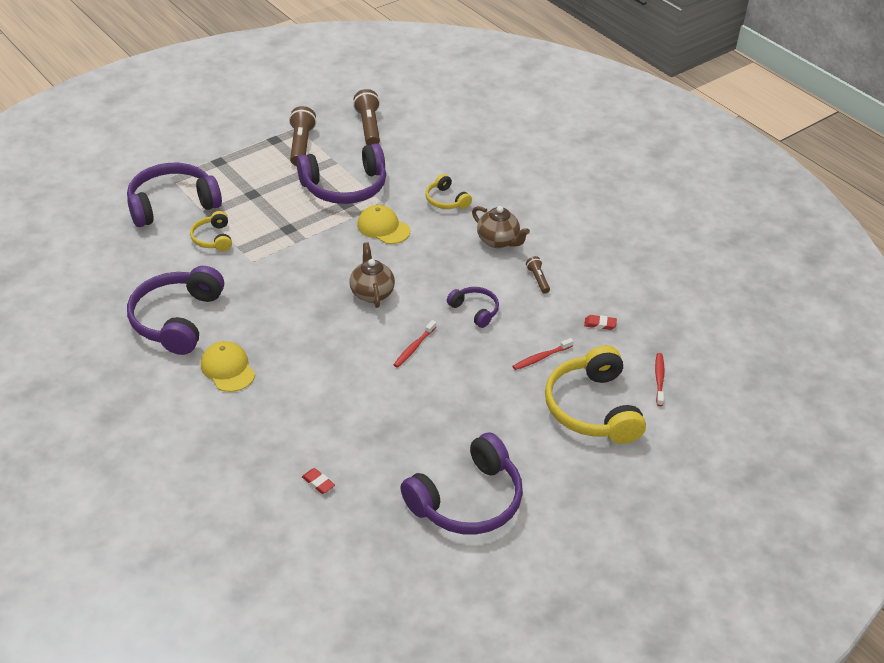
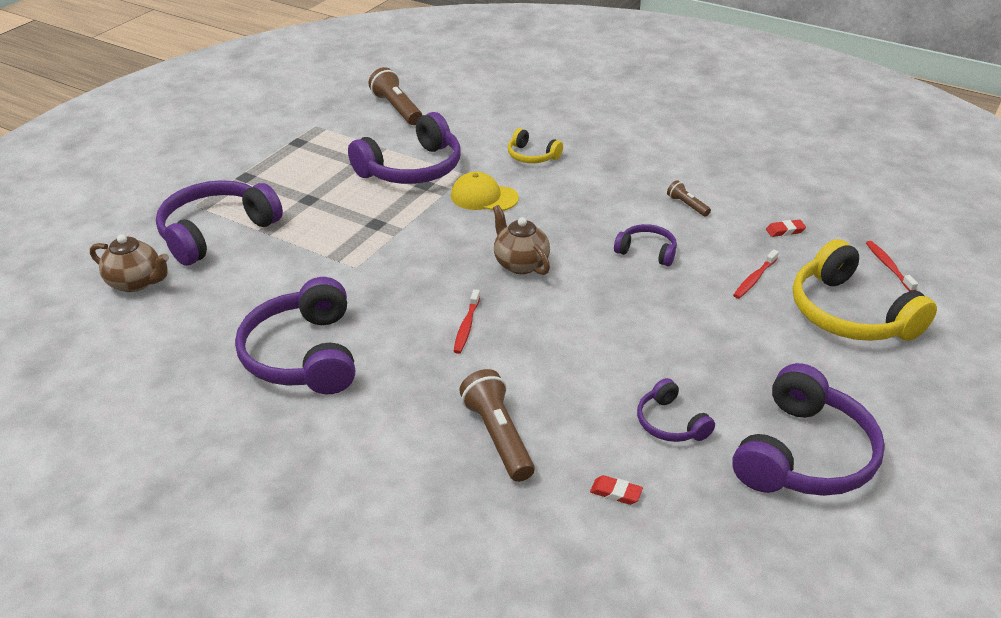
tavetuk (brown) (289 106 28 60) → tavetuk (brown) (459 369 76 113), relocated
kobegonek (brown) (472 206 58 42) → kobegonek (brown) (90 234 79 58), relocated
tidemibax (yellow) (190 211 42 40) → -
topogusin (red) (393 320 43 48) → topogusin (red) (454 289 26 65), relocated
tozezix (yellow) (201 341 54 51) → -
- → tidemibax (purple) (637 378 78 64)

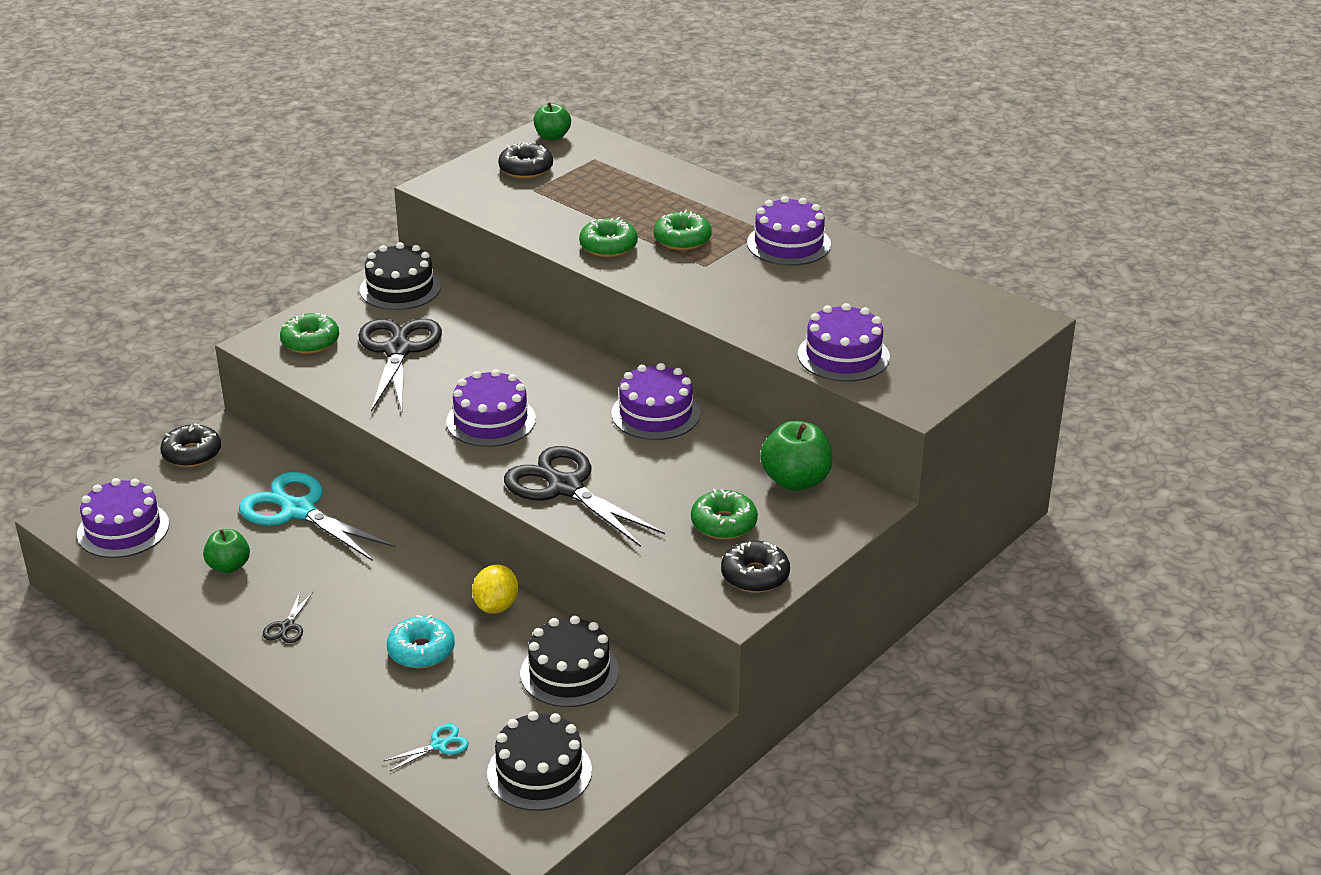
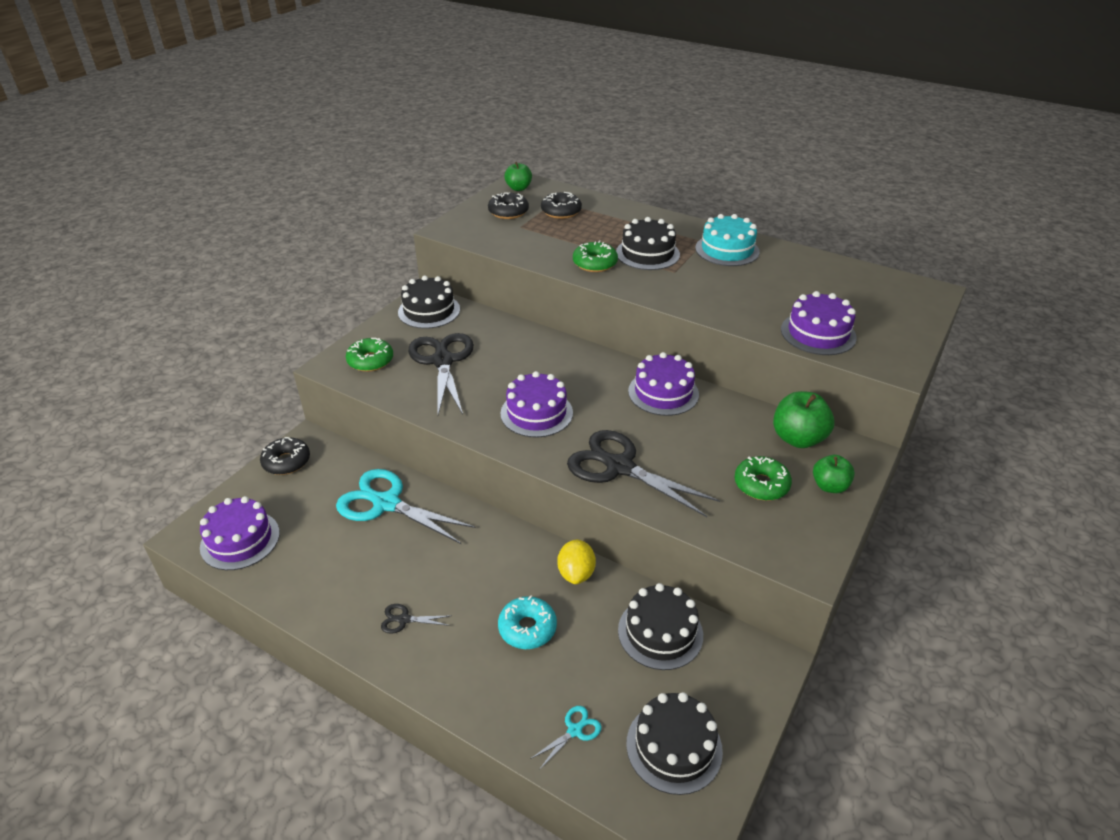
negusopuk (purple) (747 196 84 70) → negusopuk (turquoise) (695 214 65 52)
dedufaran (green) (654 210 58 40) → negusopuk (black) (616 217 64 53)
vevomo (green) (203 529 47 44) → vevomo (green) (813 455 42 38), relocated
dedufaran (black) (721 541 69 52) → dedufaran (black) (541 192 41 27), relocated
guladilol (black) (263 590 50 53) → guladilol (black) (381 604 71 30), 90 degrees clockwise

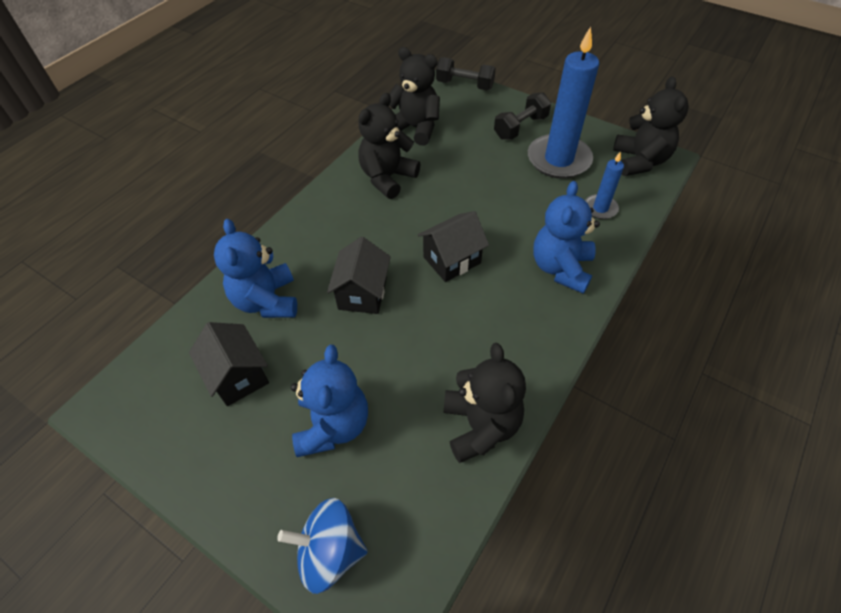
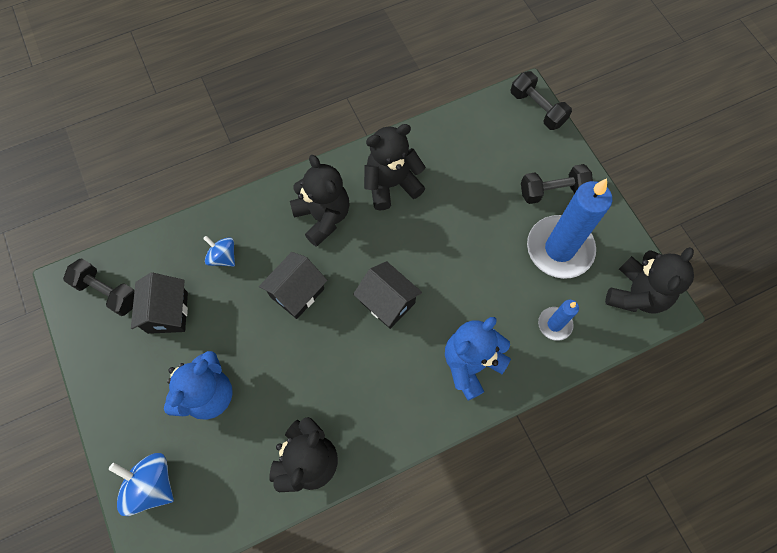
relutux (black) (389 47 51 99) → relutux (black) (290 155 60 92), relocated
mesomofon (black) (418 211 71 71) → mesomofon (black) (353 261 69 68), 45 degrees clockwise
relutux (blue) (214 219 83 99) → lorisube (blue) (203 236 32 31)
- → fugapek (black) (63 258 71 58)

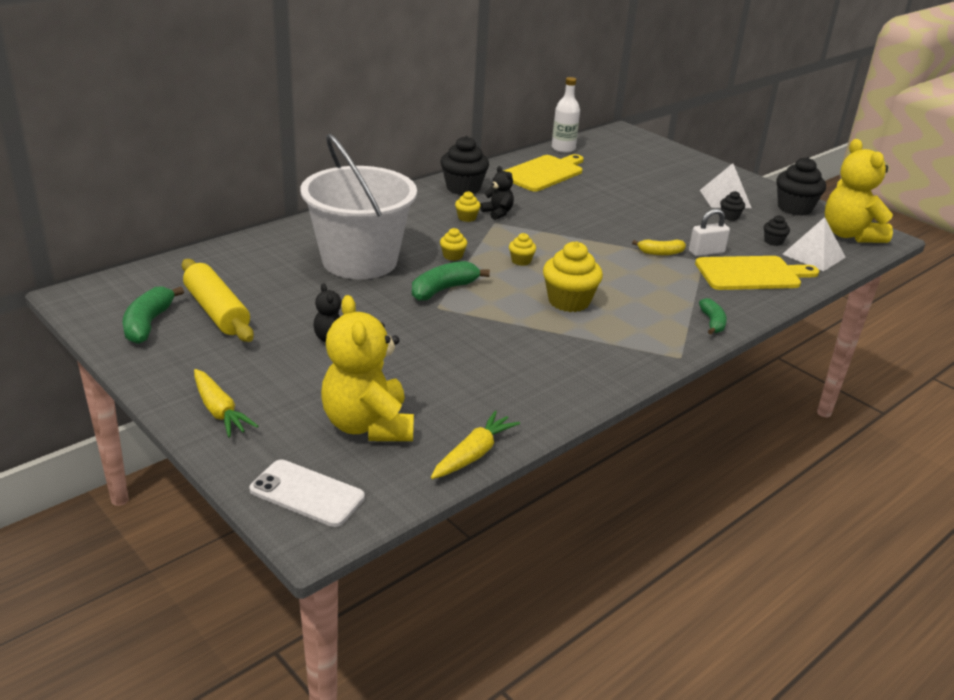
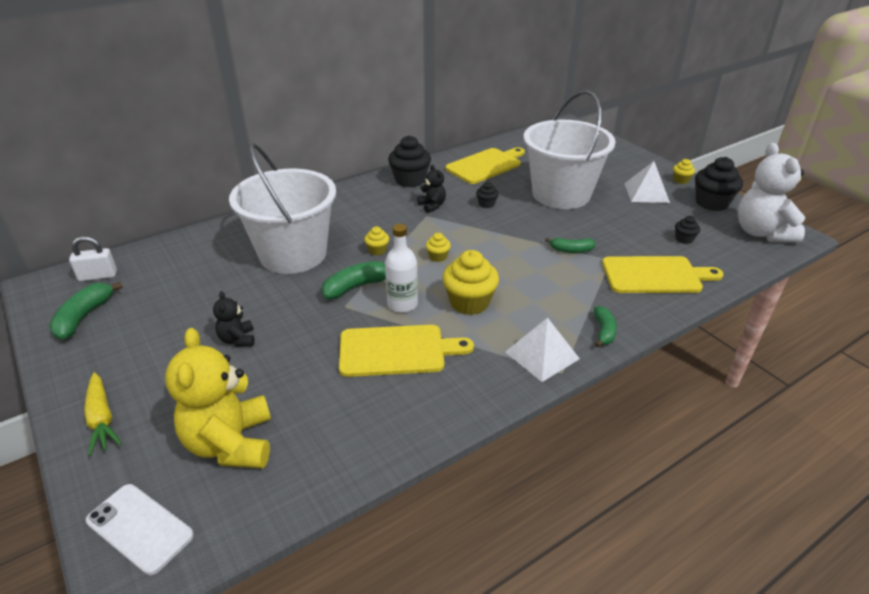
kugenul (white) (552 77 28 76) → kugenul (white) (385 224 33 89), relocated
relutux (yellow) (825 139 68 104) → relutux (white) (738 143 67 100)
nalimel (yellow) (455 191 26 31) → nalimel (yellow) (673 159 22 25), relocated
nalimel (black) (720 191 25 30) → nalimel (black) (476 182 23 26), relocated
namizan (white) (689 208 41 48) → namizan (white) (69 236 48 45), relocated
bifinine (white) (782 217 64 54) → bifinine (white) (505 318 75 64), relocated
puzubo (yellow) (632 239 54 16) → puzubo (green) (545 238 51 15)
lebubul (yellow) (182 259 72 83) → -
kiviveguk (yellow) (431 411 89 68) → -
- → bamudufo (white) (523 90 93 119)
- → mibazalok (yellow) (339 325 135 52)

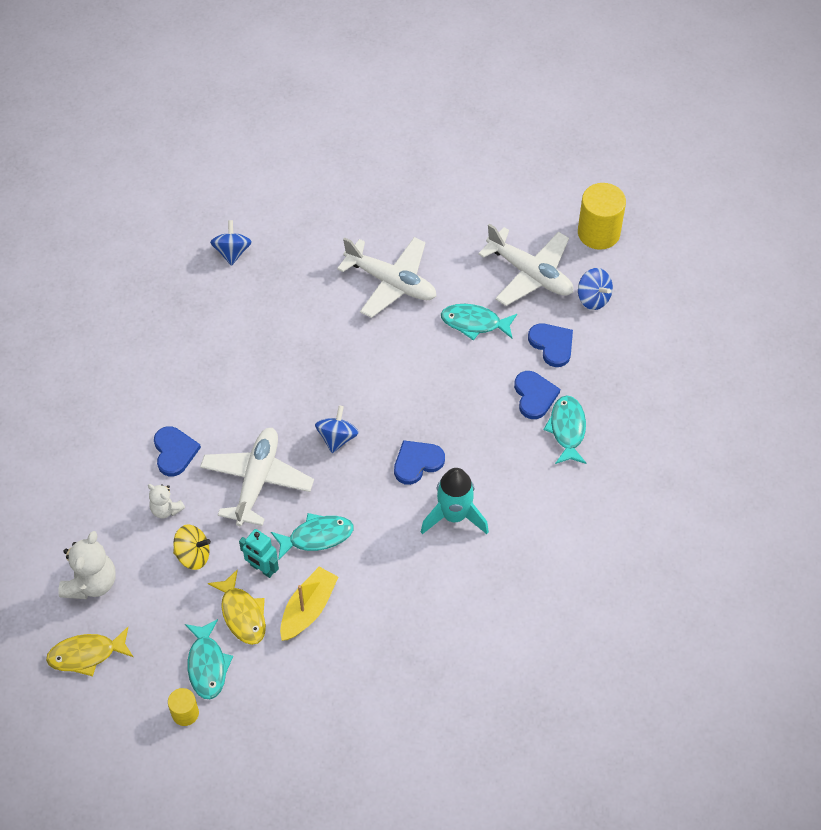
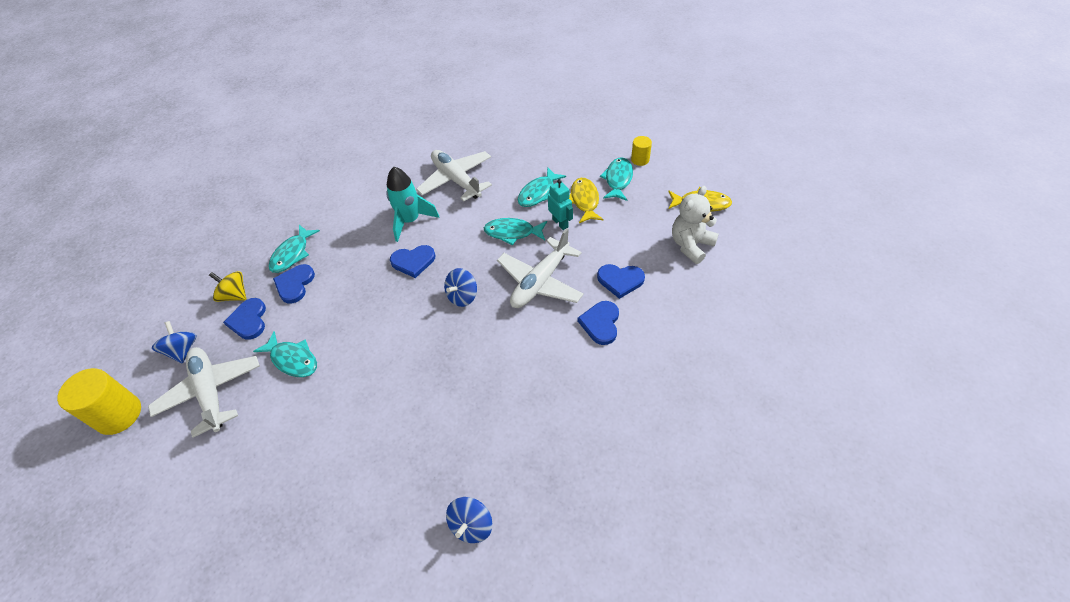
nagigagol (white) (337 237 99 81) → nagigagol (white) (416 150 76 51), relocated
relutux (white) (148 484 37 34) → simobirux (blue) (597 264 48 35)
lorisube (yellow) (173 525 38 45) → lorisube (yellow) (209 271 38 31), relocated
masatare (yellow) (280 567 58 74) → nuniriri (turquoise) (518 167 48 40)

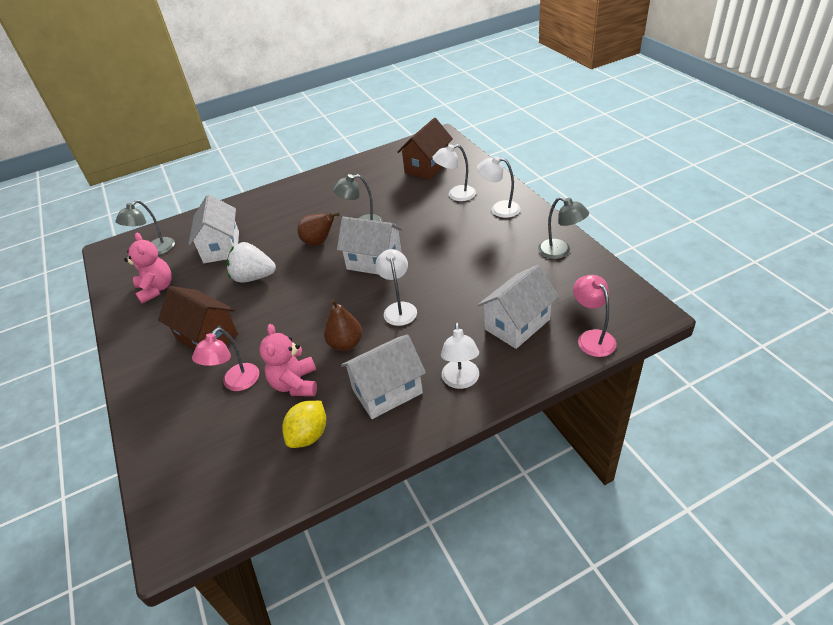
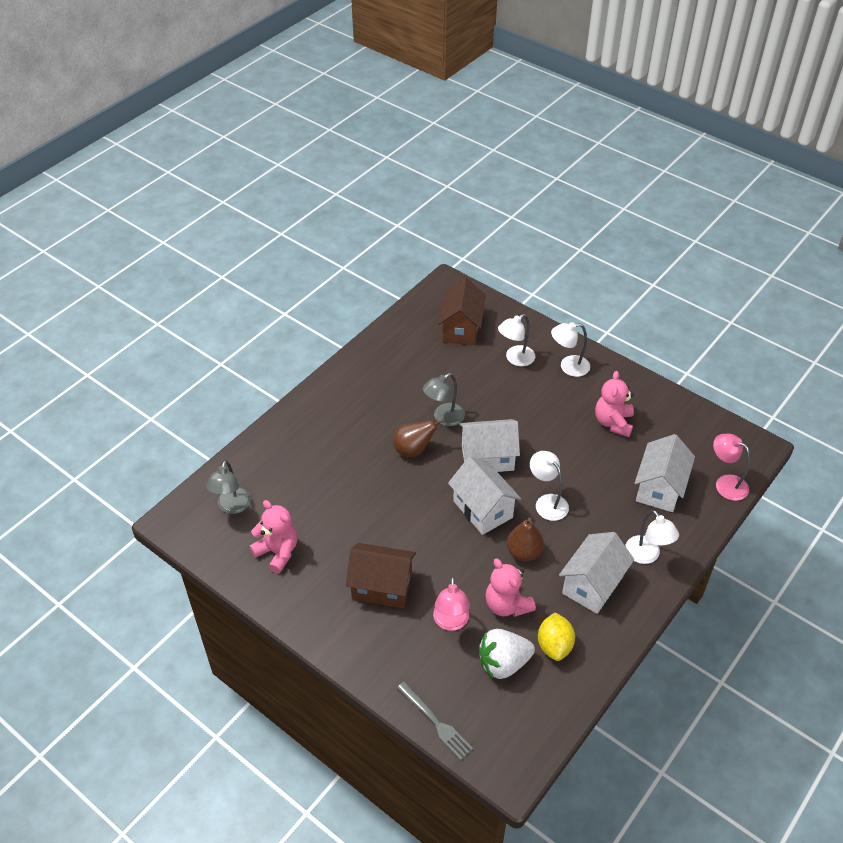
mesomofon (white) (189 194 50 69) → mesomofon (white) (448 457 73 78), relocated
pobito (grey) (538 197 51 62) → -
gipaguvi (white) (227 242 49 41) → gipaguvi (white) (478 629 57 50), relocated
- → relutux (pink) (595 371 39 66)
- → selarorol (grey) (397 682 76 78)

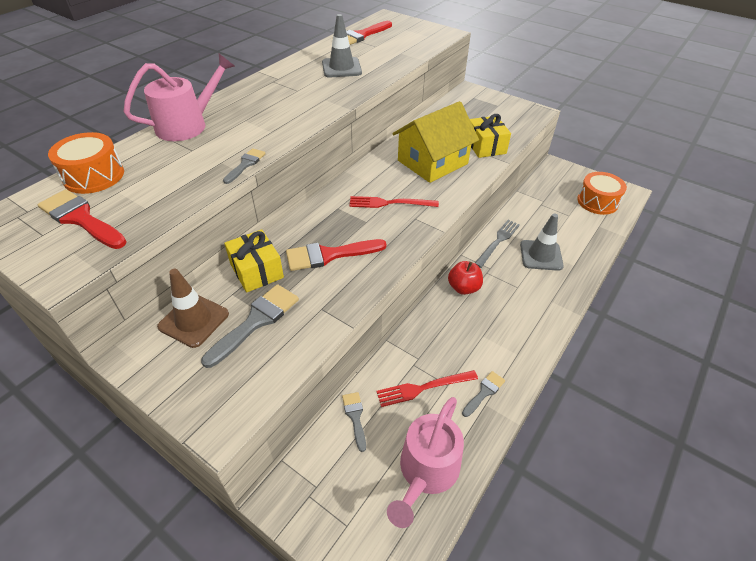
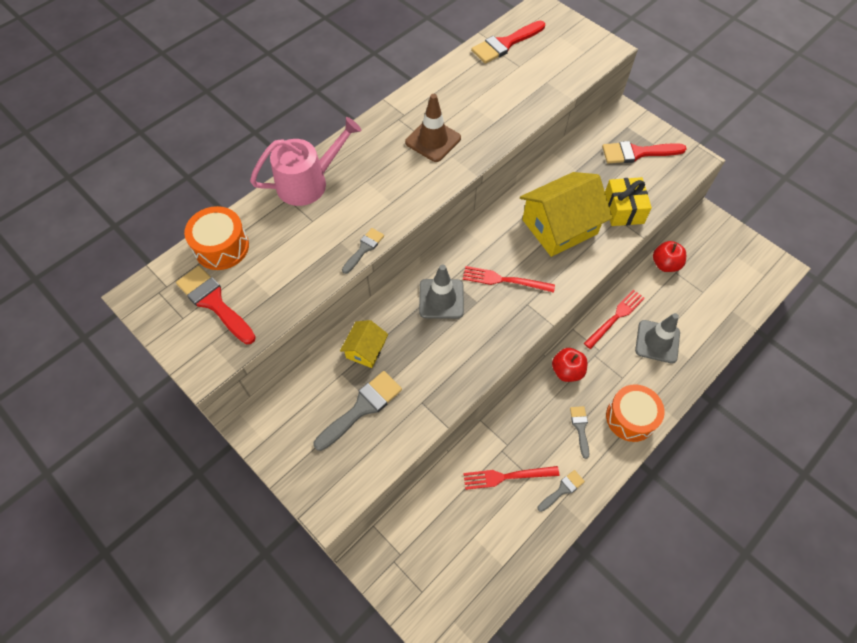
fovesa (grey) (322 14 40 63) → fovesa (grey) (419 264 45 55), relocated
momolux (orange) (577 172 50 43) → momolux (orange) (606 384 59 58), relocated
selarorol (grey) (475 220 45 48) → selarorol (red) (584 289 61 60)
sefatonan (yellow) (224 229 60 64) → mesomofon (yellow) (340 320 48 48)
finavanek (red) (286 239 100 32) → finavanek (red) (602 141 85 22), relocated
fovesa (brown) (157 269 72 79) → fovesa (brown) (405 94 56 68), relocated
finavanek (grey) (342 392 24 60) → finavanek (grey) (570 406 19 53), relocated
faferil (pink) (387 397 77 131) → -
- → vevomo (red) (653 241 33 31)

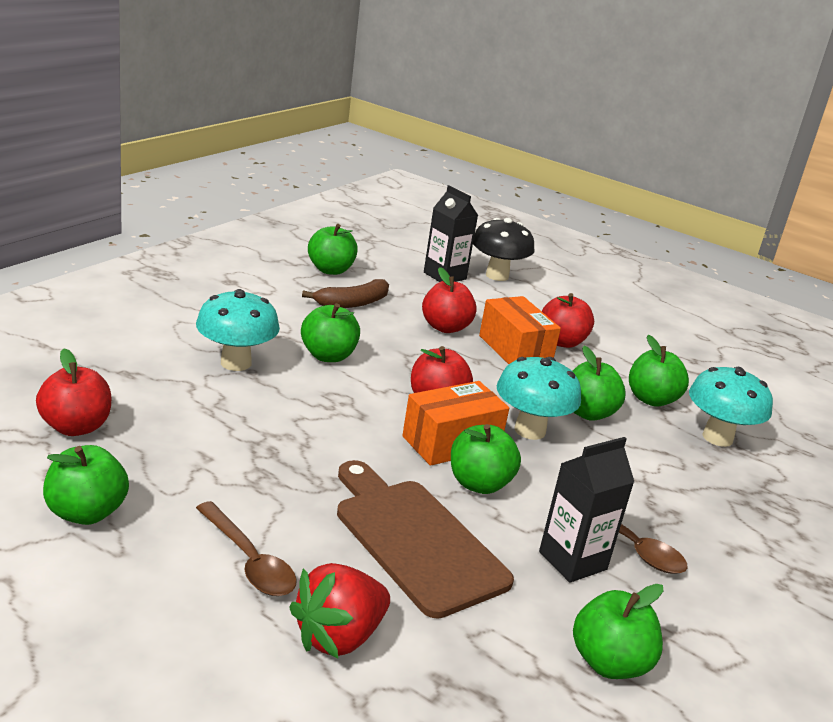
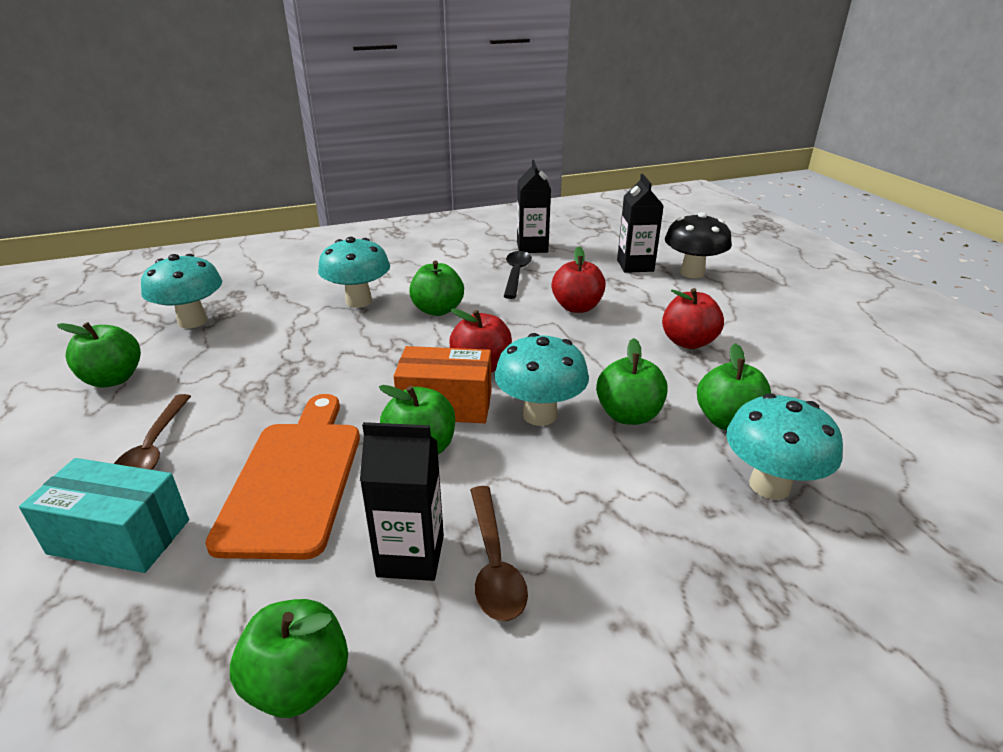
vevomo (green) (308 224 50 51) → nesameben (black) (517 160 34 93)
puzubo (brown) (302 279 87 29) → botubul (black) (503 251 29 48)
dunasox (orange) (479 296 82 68) → -
vevomo (red) (36 348 75 88) → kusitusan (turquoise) (141 254 81 74)
mibazalok (brown) (337 460 177 159) → mibazalok (orange) (205 394 155 166)
gipaguvi (red) (289 563 101 95) → dunasox (turquoise) (19 458 170 115)

